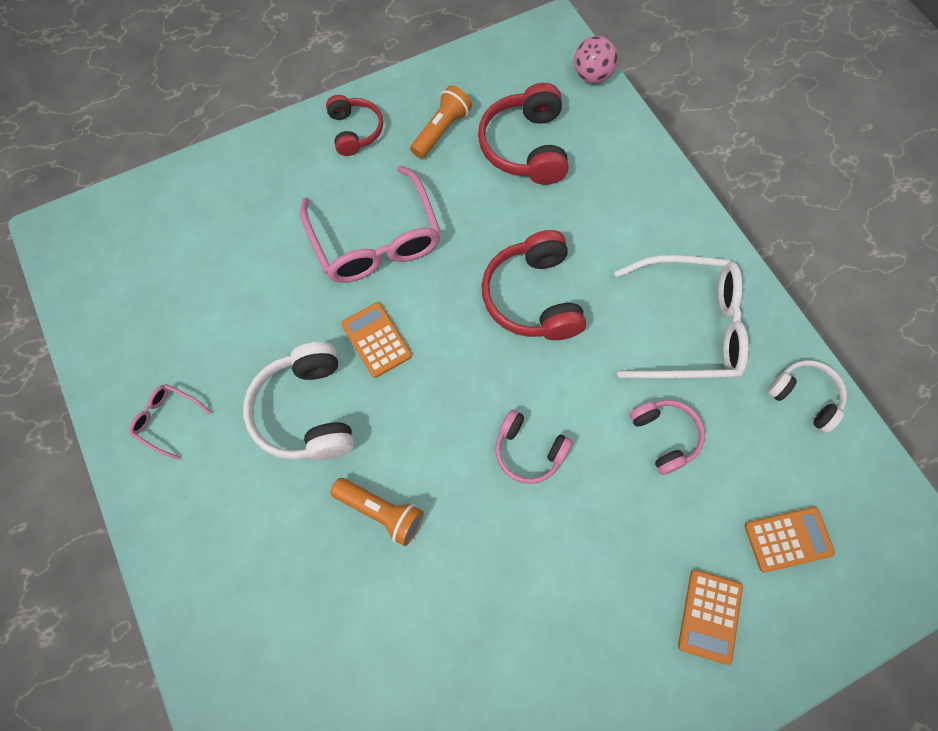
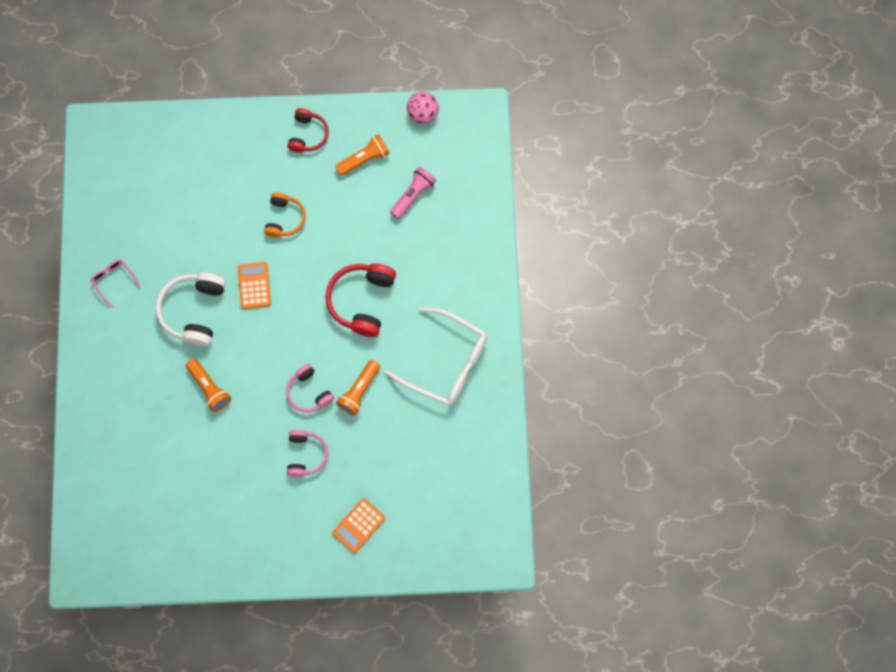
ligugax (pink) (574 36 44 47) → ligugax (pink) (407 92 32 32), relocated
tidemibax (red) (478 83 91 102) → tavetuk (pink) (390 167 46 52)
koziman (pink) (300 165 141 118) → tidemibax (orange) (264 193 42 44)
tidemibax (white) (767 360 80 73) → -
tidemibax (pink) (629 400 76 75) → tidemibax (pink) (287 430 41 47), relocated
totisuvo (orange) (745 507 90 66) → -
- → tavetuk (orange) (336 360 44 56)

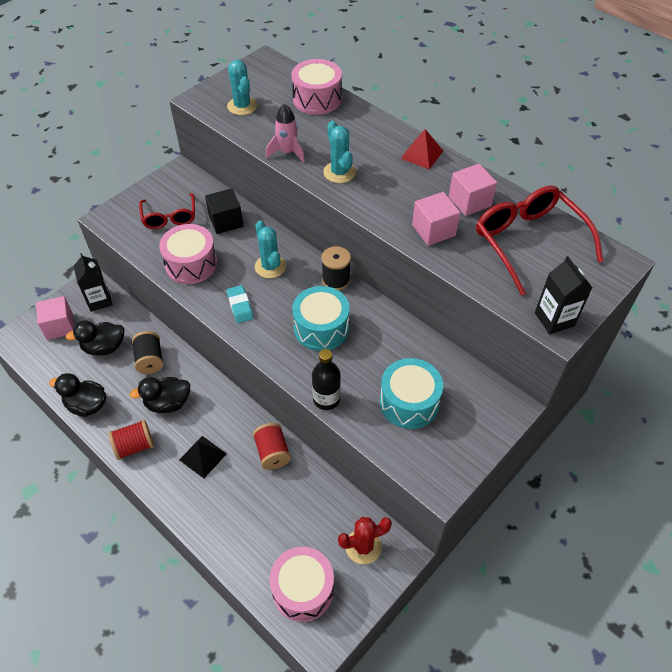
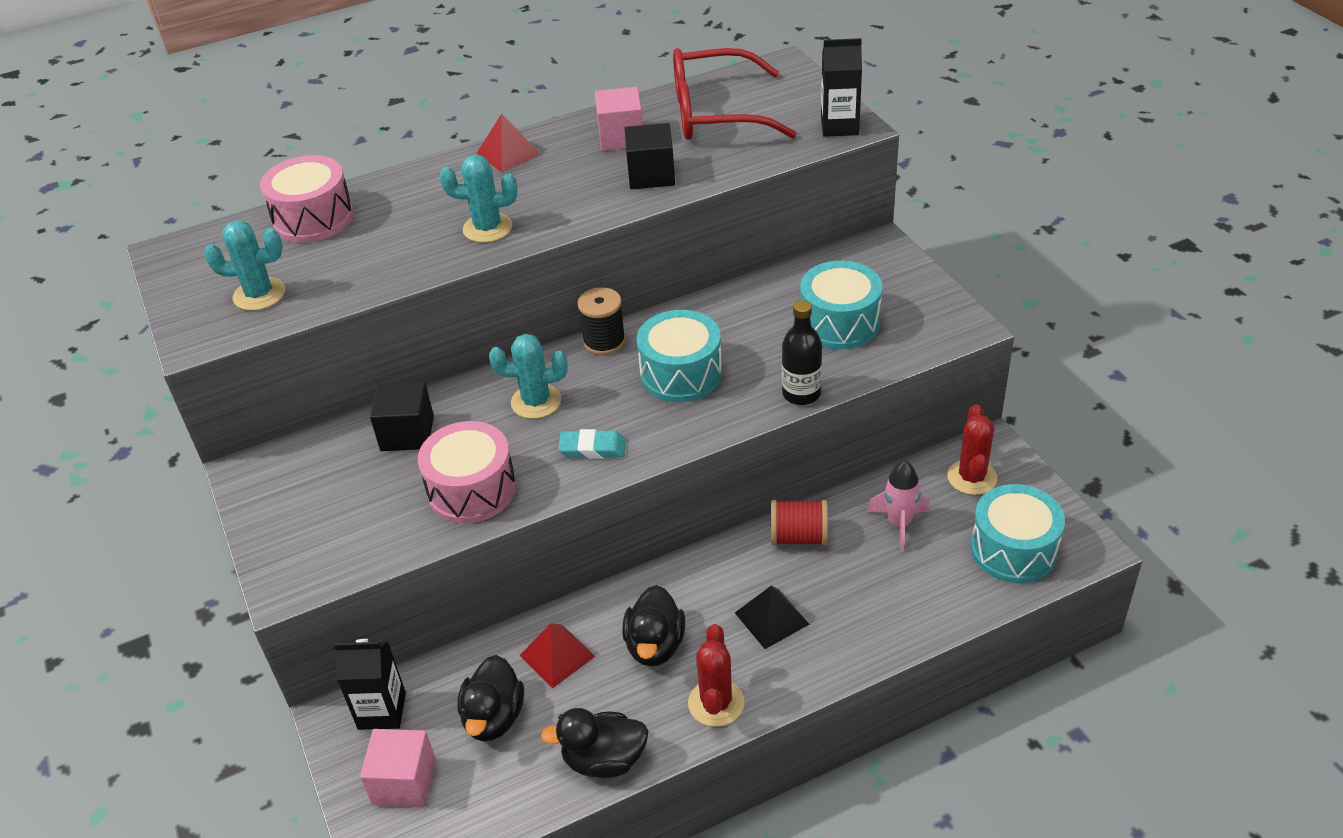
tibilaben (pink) (266 104 39 59) → tibilaben (pink) (867 461 63 91), relocated
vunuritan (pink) (412 192 48 54) → vunuritan (black) (625 123 50 66)
koziman (red) (139 193 56 36) → -
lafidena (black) (132 331 31 43) → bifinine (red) (519 623 76 65)
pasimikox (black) (49 373 57 44) → pasimikox (black) (541 708 108 70), 45 degrees clockwise
lafidena (red) (108 420 46 40) → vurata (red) (688 624 57 103)
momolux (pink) (270 547 64 75) → momolux (turquoise) (971 484 94 99)

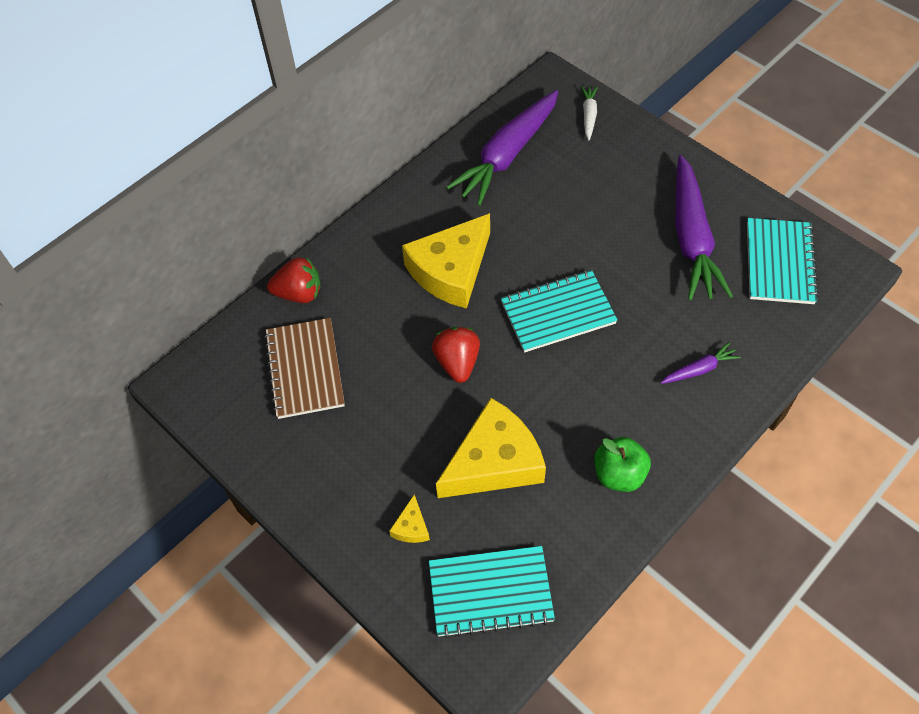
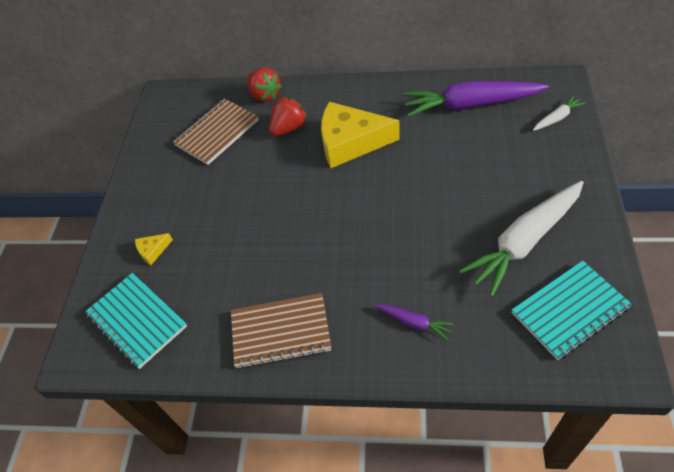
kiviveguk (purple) (675 155 58 145) → kiviveguk (white) (459 181 125 116)
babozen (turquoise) (501 270 117 83) → -
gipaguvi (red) (432 327 48 56) → gipaguvi (red) (269 97 38 39), relocated
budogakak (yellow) (436 398 110 100) → -
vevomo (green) (594 437 57 55) → babozen (brown) (231 293 100 76)

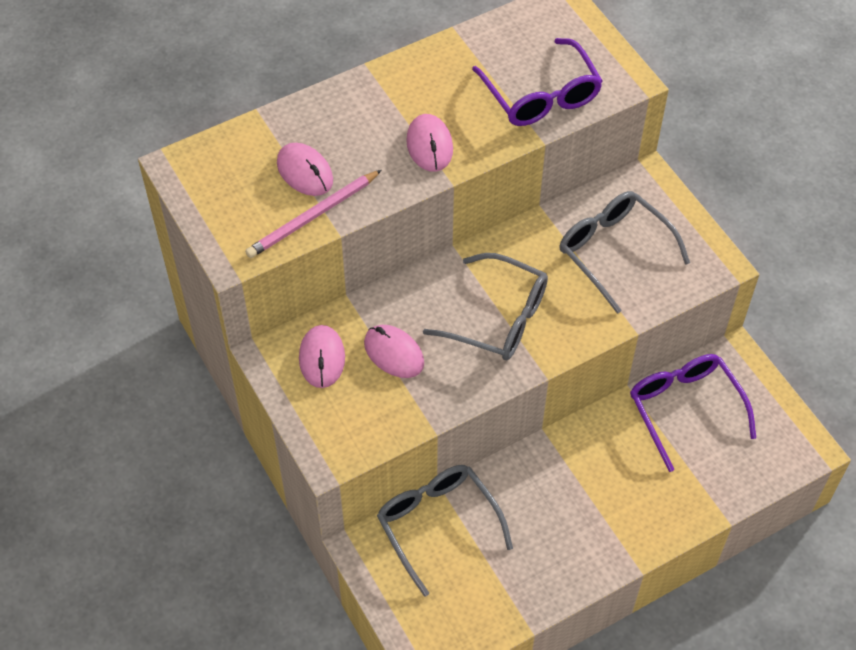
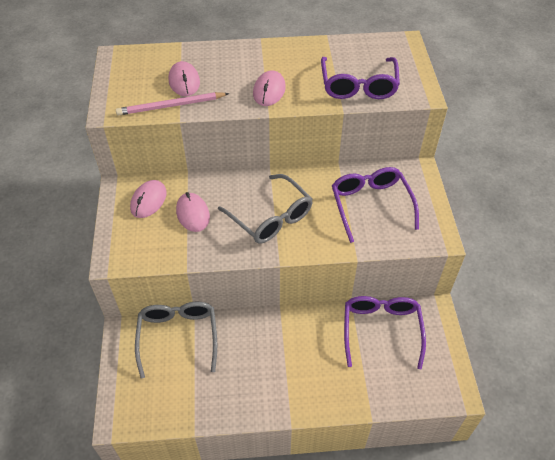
koziman (grey) (559 191 131 123) → koziman (purple) (332 167 87 76)

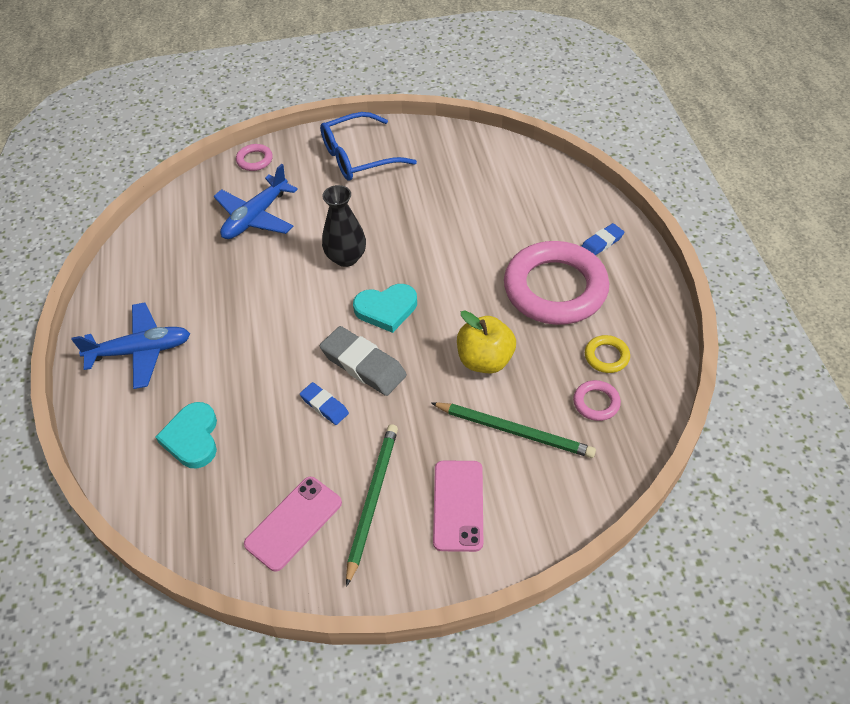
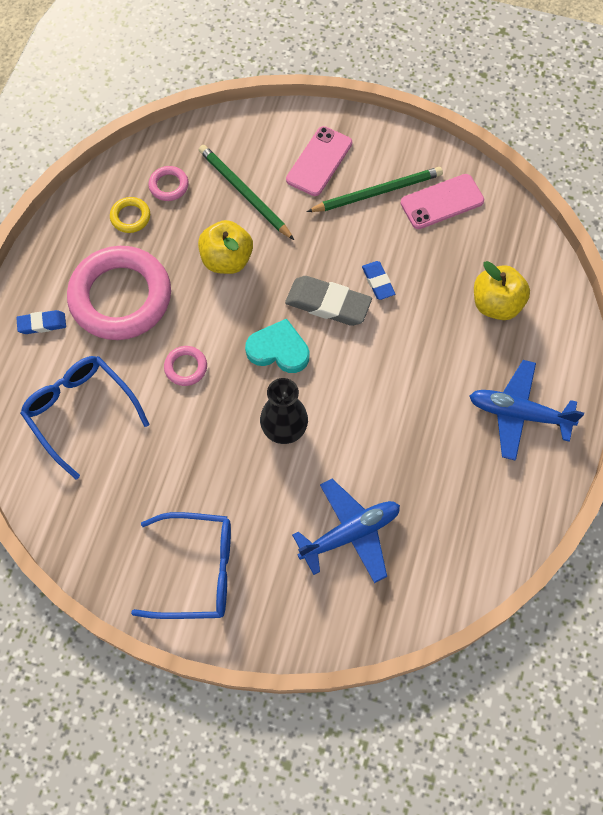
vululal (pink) (236 144 37 27) → vululal (pink) (164 346 43 40), relocated
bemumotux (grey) (320 326 87 70) → bemumotux (grey) (285 276 87 50), 45 degrees counterclockwise
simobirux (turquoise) (156 402 61 66) → vevomo (yellow) (474 261 56 59)
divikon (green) (346 424 52 163) → divikon (green) (307 167 136 45), 150 degrees counterclockwise
- → koziman (blue) (20 356 130 124)

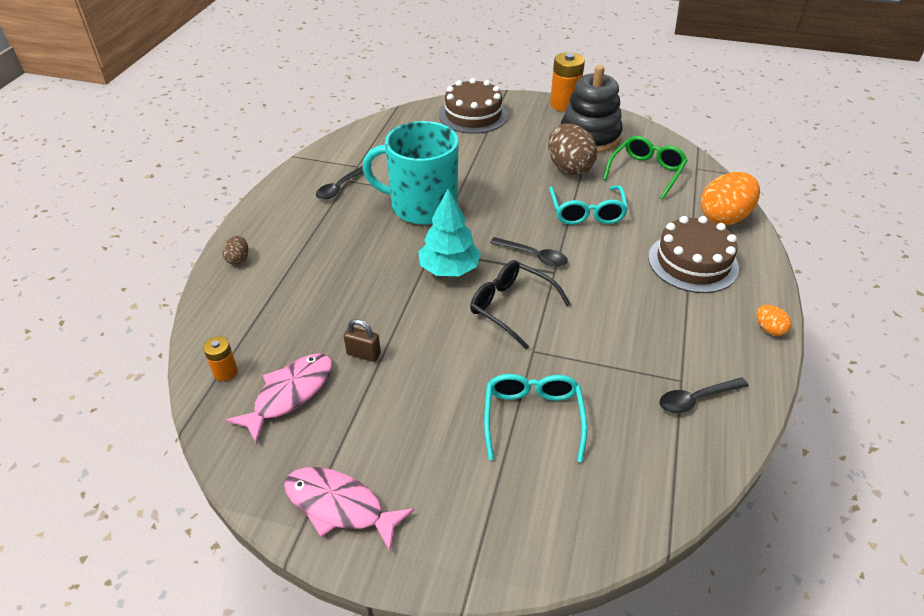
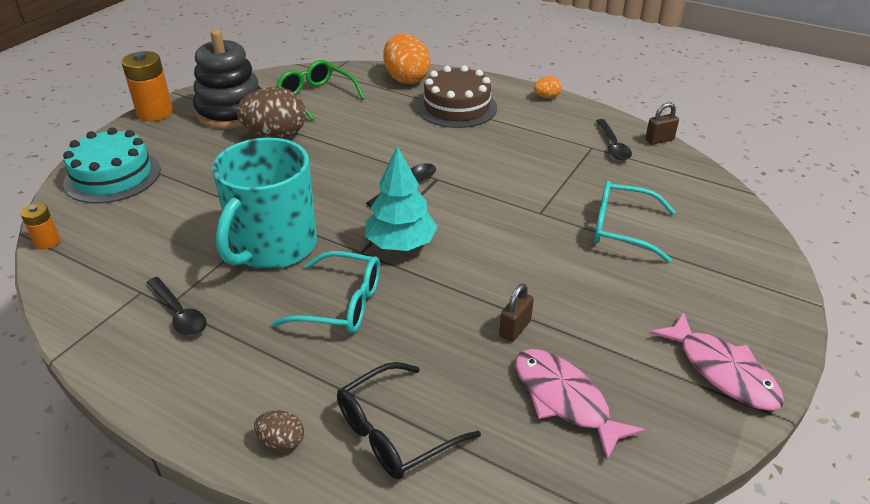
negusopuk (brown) (439 78 69 56) → negusopuk (turquoise) (63 127 98 77)
koziman (turquoise) (549 185 79 40) → koziman (turquoise) (271 251 109 82), relocated
koziman (black) (470 260 101 90) → koziman (black) (337 362 144 117), relocated
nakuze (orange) (203 337 35 44) → nakuze (orange) (20 203 40 47), relocated
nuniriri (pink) (284 467 131 84) → nuniriri (pink) (650 312 134 99), 75 degrees counterclockwise
- → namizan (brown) (645 102 34 43)

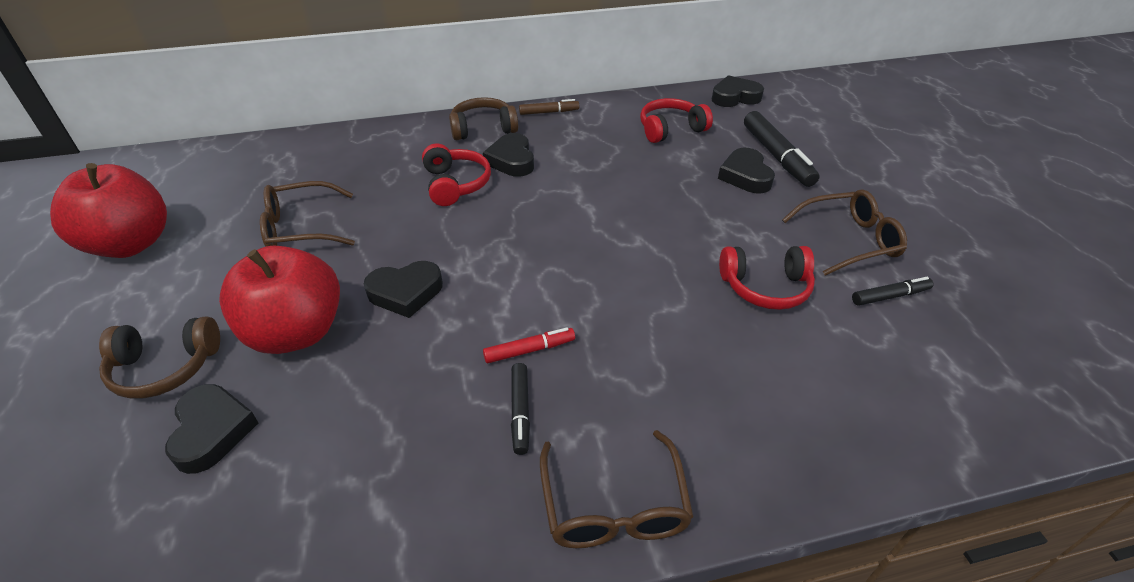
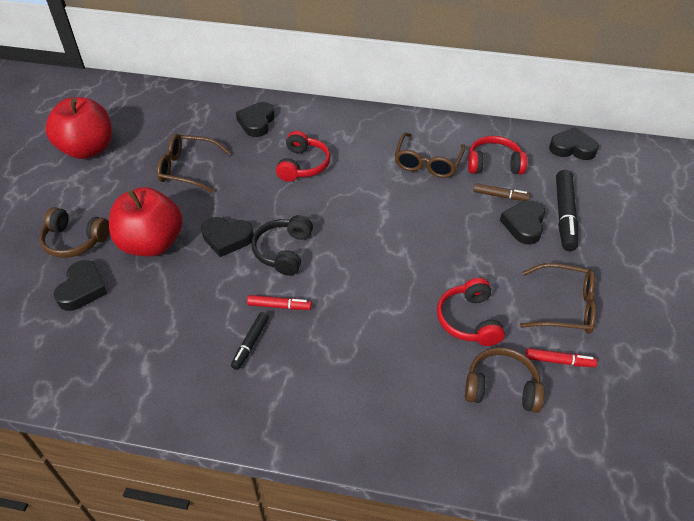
tidemibax (brown) (449 97 69 43) → tidemibax (brown) (465 347 79 66), relocated
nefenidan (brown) (519 99 60 16) → nefenidan (brown) (473 183 57 18), relocated
simobirux (black) (483 133 51 44) → simobirux (black) (236 102 39 35), relocated
tidemibax (red) (719 246 96 64) → tidemibax (red) (437 278 68 68), 60 degrees clockwise
nefenidan (black) (852 277 81 29) → nefenidan (red) (526 348 71 19)
koziman (brown) (540 430 154 118) → koziman (brown) (394 133 72 45), relocated
- → tidemibax (black) (251 215 62 61)

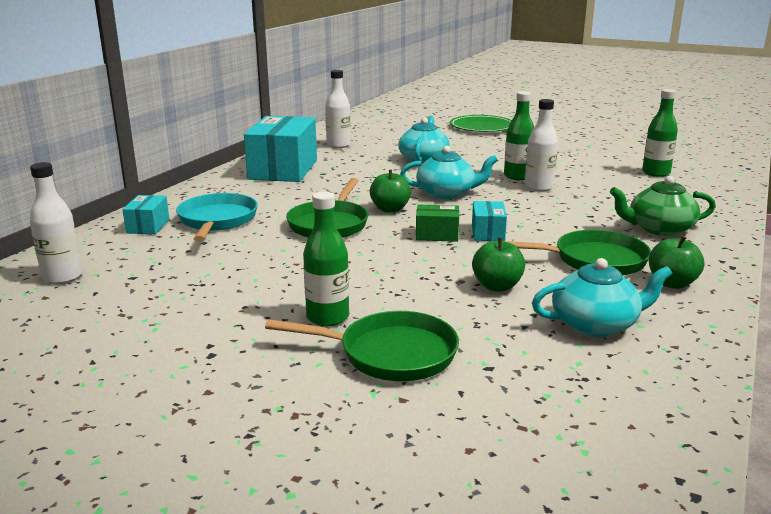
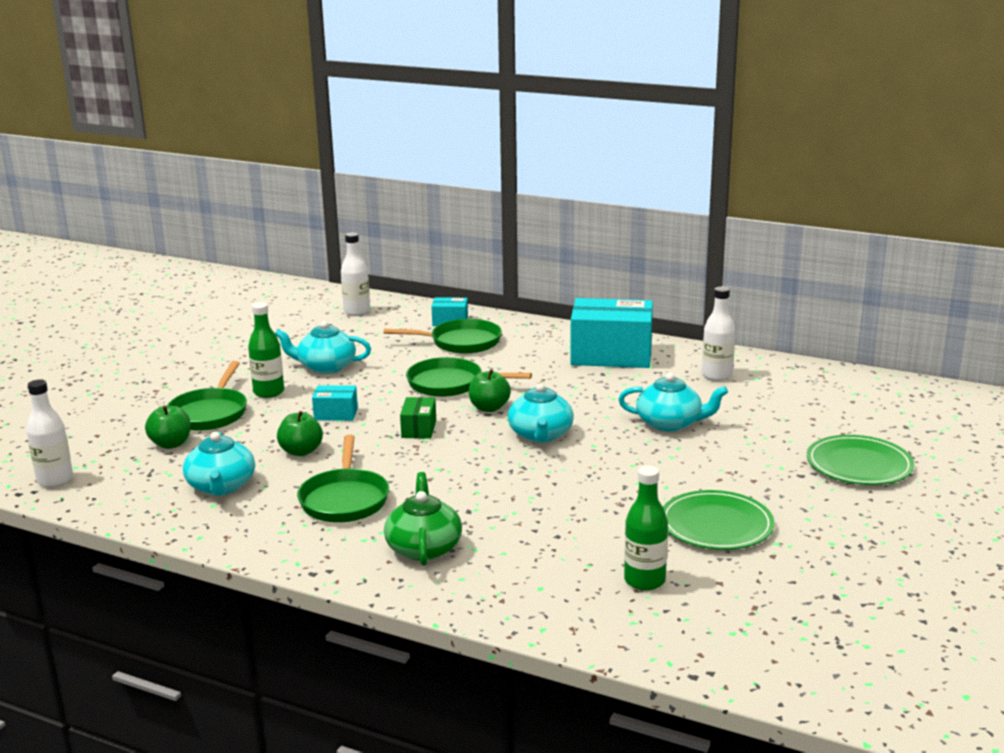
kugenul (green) (504 91 30 89) → -
kugenul (white) (525 99 33 93) → kugenul (white) (26 379 47 109), relocated
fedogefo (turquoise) (176 193 82 49) → fedogefo (green) (384 319 118 35)
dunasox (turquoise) (472 201 35 40) → dunasox (turquoise) (312 385 46 36), relocated
vevomo (green) (649 236 55 53) → vevomo (green) (145 405 46 44), relocated
- → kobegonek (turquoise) (275 321 96 53)
- → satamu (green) (663 490 112 60)

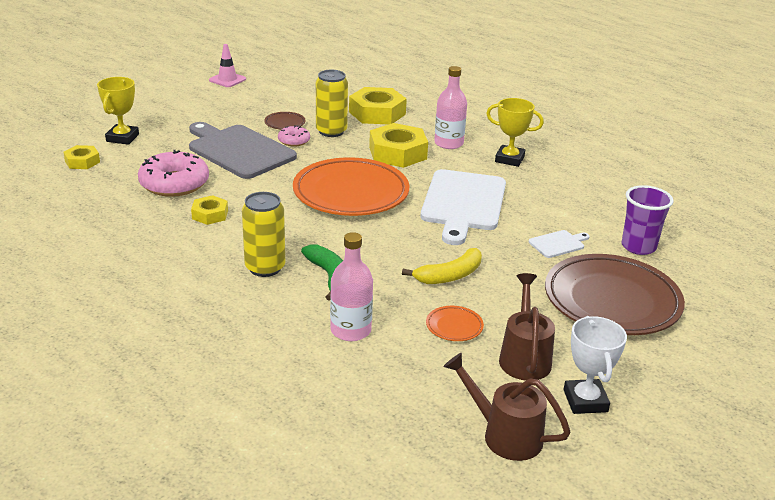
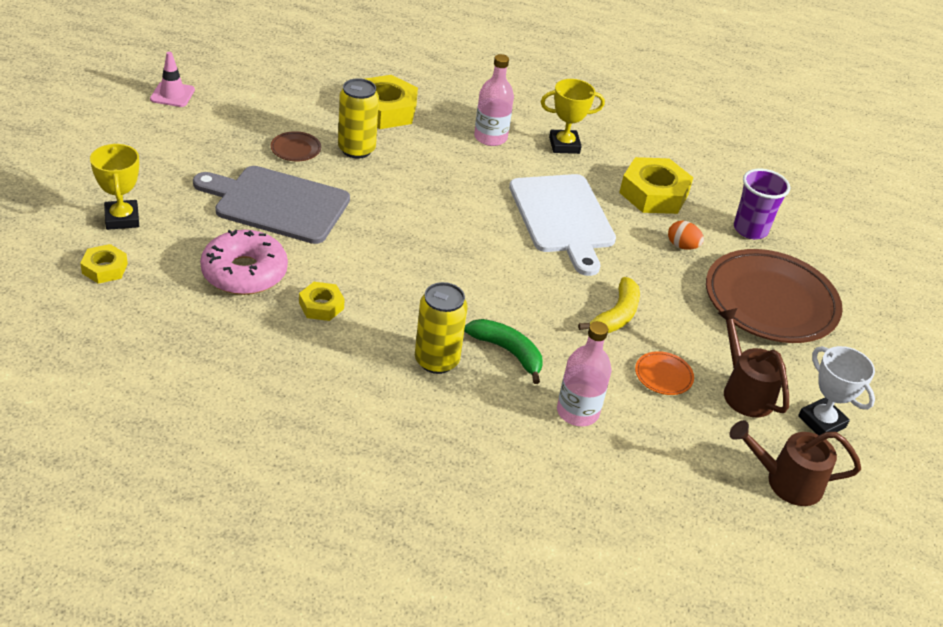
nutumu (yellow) (369 123 59 45) → nutumu (yellow) (619 157 75 57), relocated
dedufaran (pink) (278 125 32 21) → -
satamu (orange) (293 157 116 59) → -
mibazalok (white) (529 230 61 28) → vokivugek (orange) (668 221 36 29)

